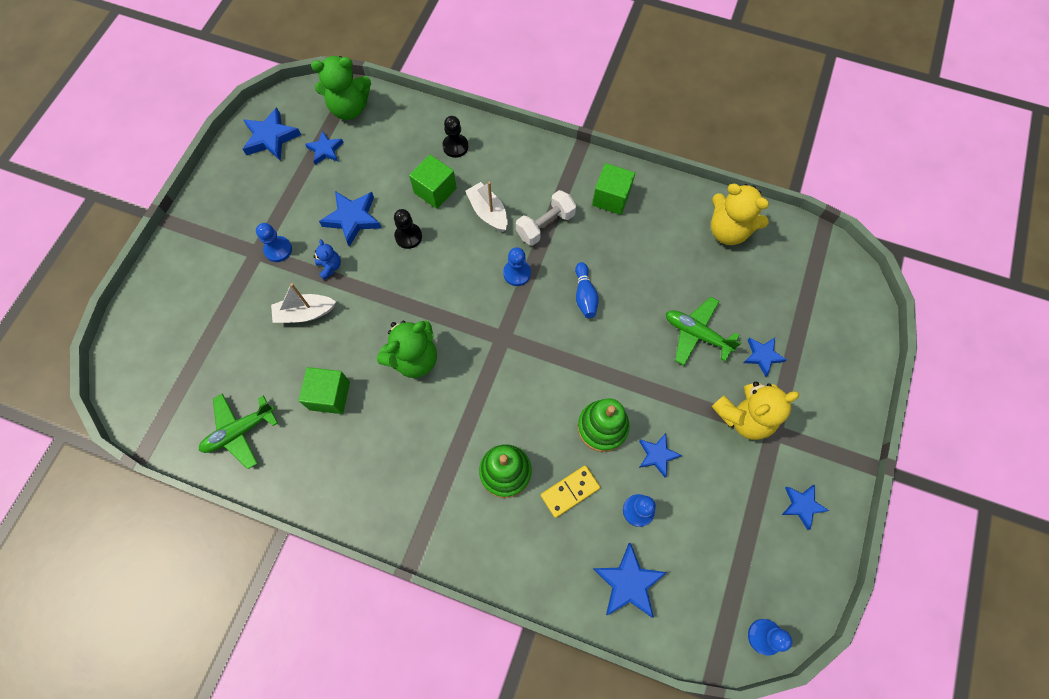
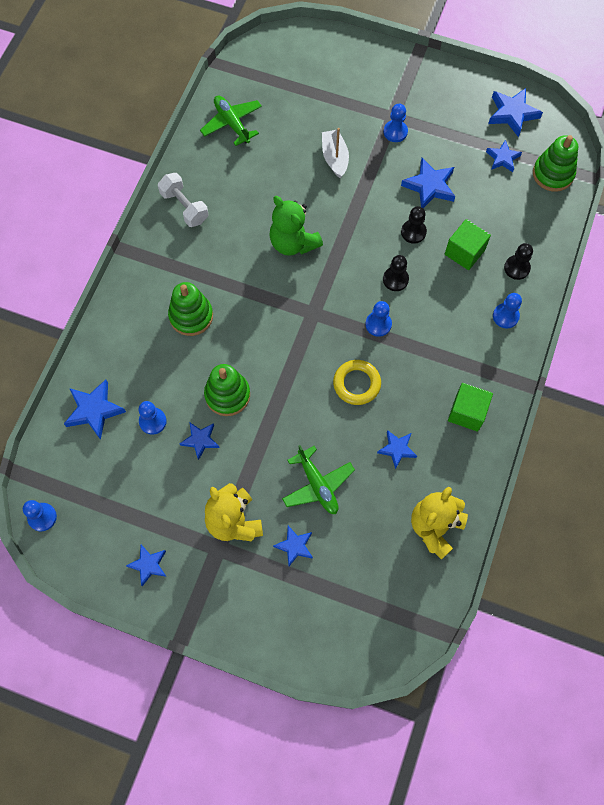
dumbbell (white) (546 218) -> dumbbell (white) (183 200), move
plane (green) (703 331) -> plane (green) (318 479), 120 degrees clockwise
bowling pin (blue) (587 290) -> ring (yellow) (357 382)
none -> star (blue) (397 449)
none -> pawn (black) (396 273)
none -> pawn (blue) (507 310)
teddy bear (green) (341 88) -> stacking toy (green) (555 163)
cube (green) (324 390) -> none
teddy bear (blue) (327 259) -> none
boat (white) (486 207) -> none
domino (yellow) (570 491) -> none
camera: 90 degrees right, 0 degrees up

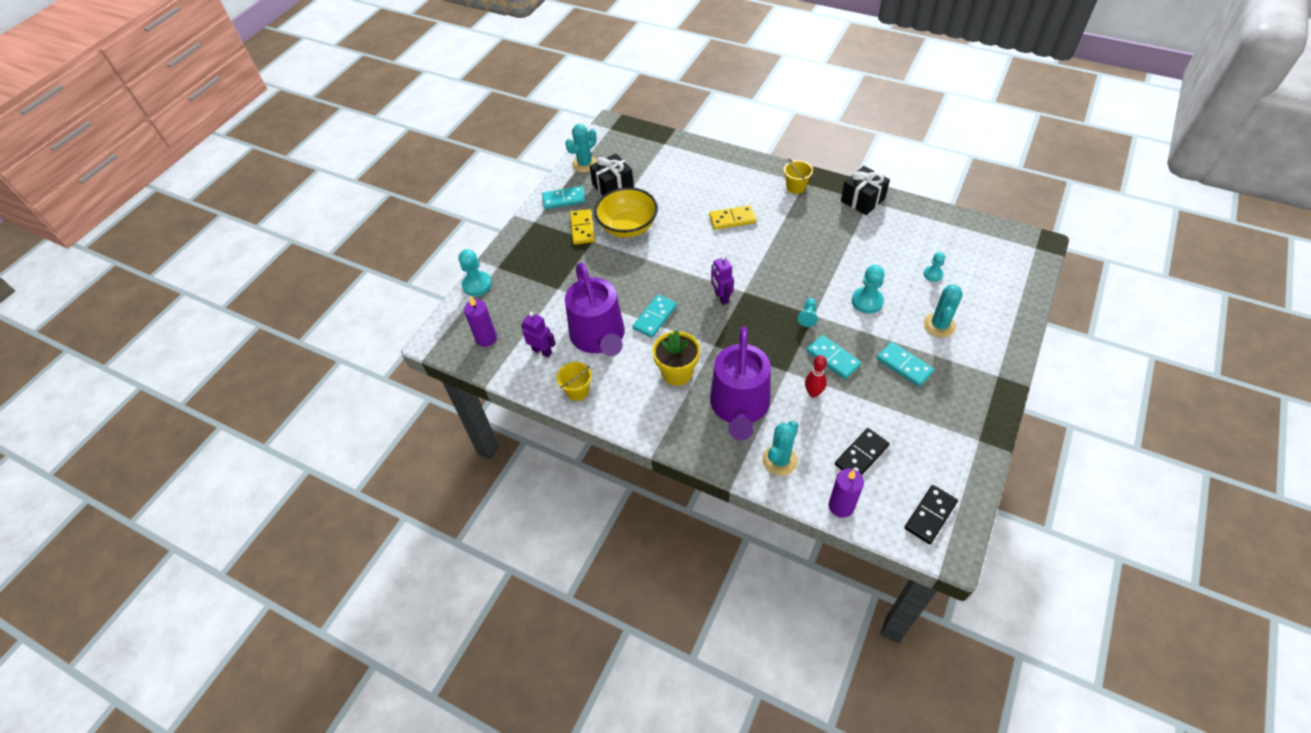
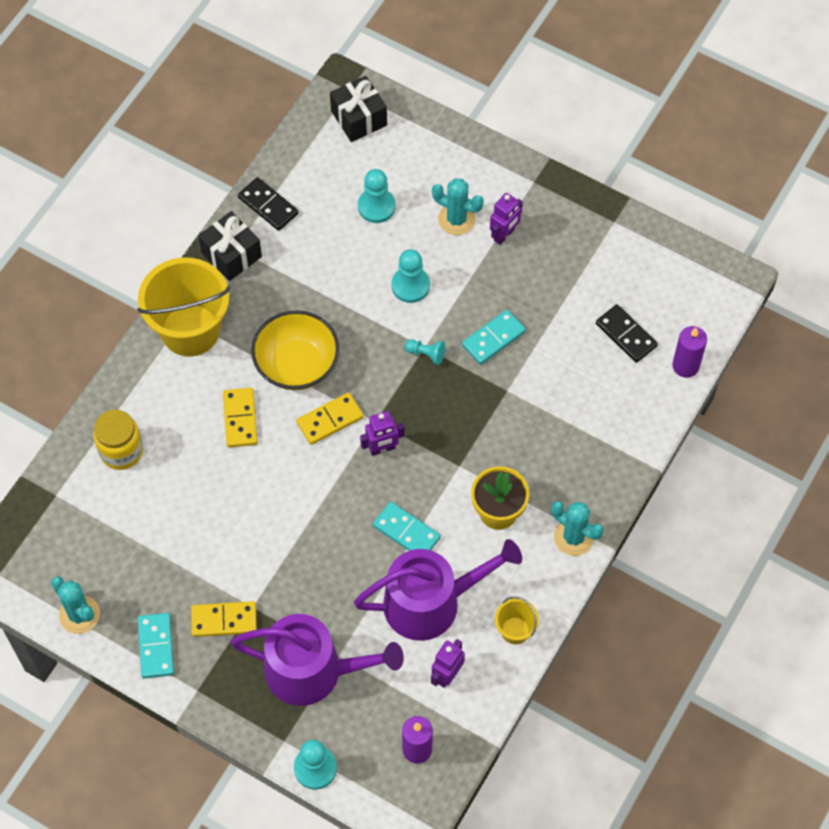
none -> jar (yellow) (118 439)
bucket (yellow) (798 176) -> bucket (yellow) (183 307), x2.18
watering can (purple) (740 383) -> watering can (purple) (317 660), move
domino (black) (931 514) -> domino (black) (268 204), move
bowl (yellow) (626 212) -> bowl (yellow) (295 350), move
none -> domino (yellow) (330 418)
gift (black) (612 175) -> gift (black) (358 109), move
pawn (turquoise) (934 267) -> pawn (turquoise) (376 196), x1.63
none -> robot (purple) (506 219)
cactus (turquoise) (780 448) -> cactus (turquoise) (577 528), move
bowling pin (red) (816 376) -> none
domino (turquoise) (905 364) -> none
camera: 90 degrees left, 10 degrees up

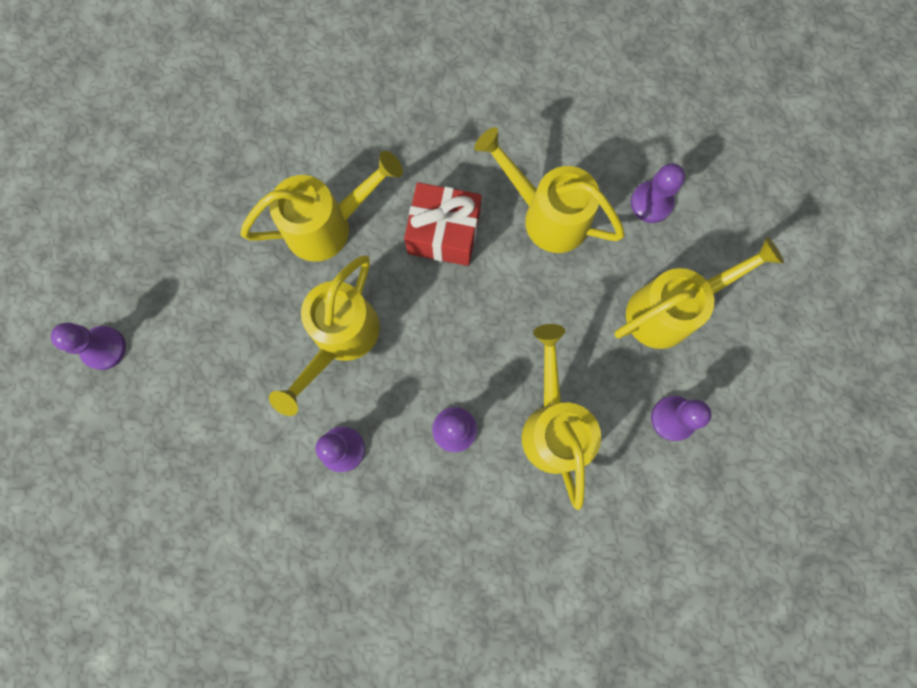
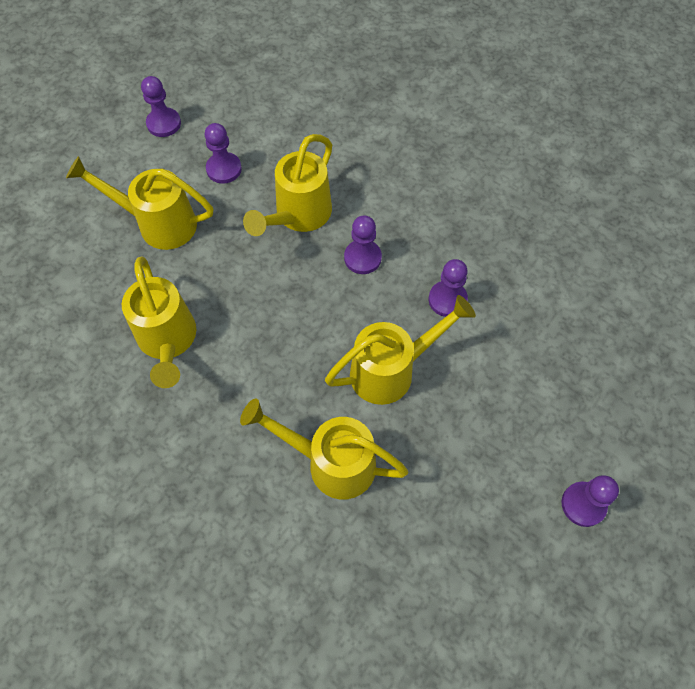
pawn (purple) (658 193) -> pawn (purple) (161 106), move
gift (red) (443 224) -> none
camera: 140 degrees left, 15 degrees down

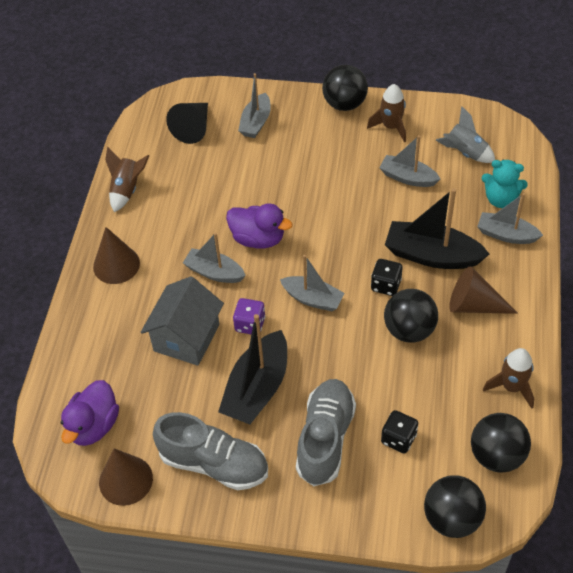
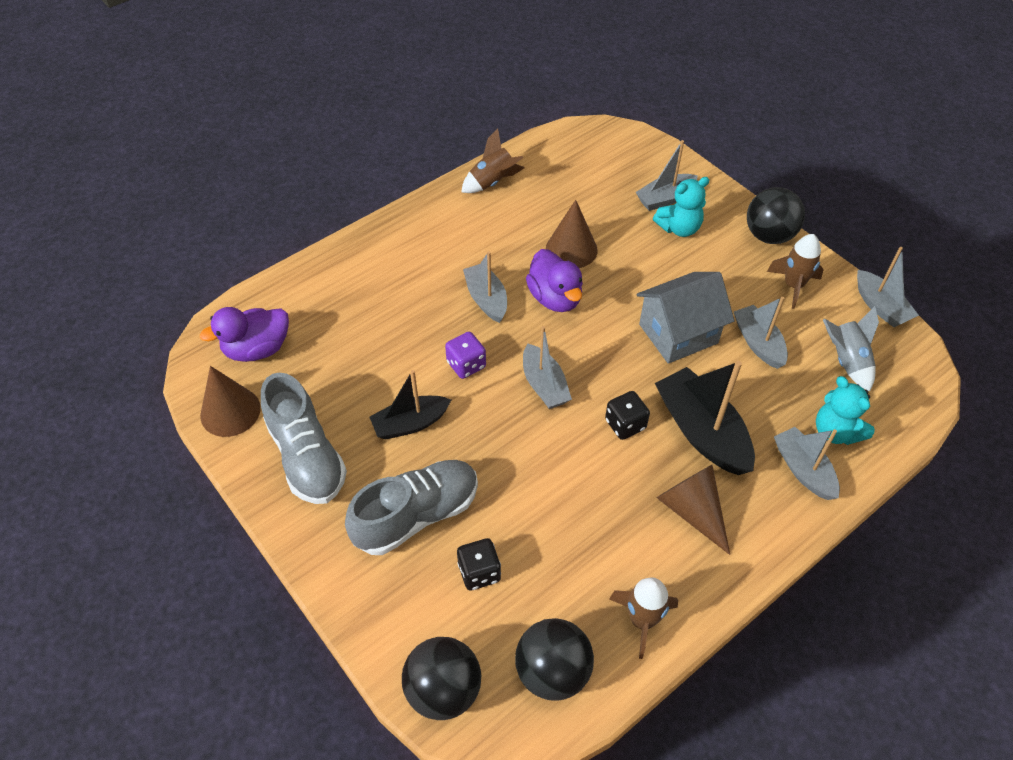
boat (black) (252 369) -> boat (black) (410 405), x0.64
cone (brown) (116 255) -> cone (brown) (572 234), move
house (grey) (182 321) -> house (grey) (685 318), move
none -> teddy bear (turquoise) (681 207)
none -> boat (grey) (888 287)
cone (black) (187 123) -> none
ball (black) (411 316) -> none
camera: 40 degrees right, 0 degrees up

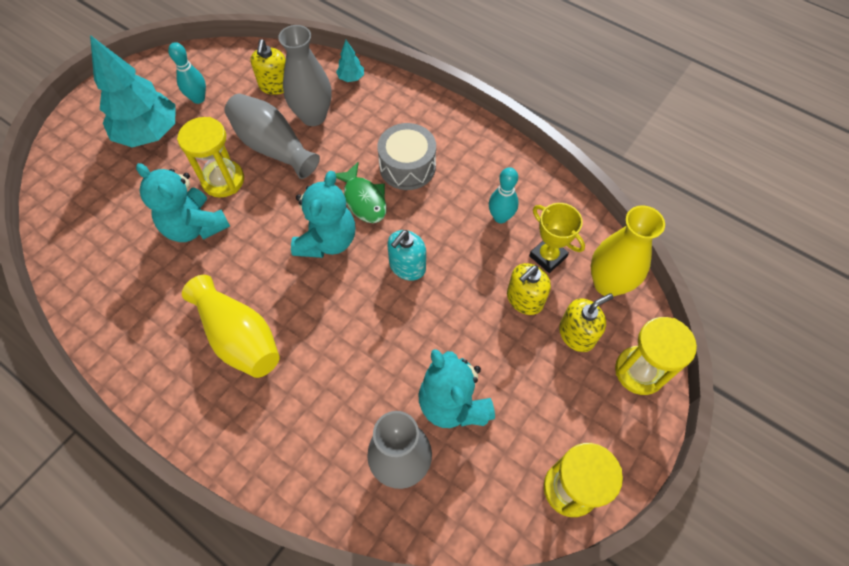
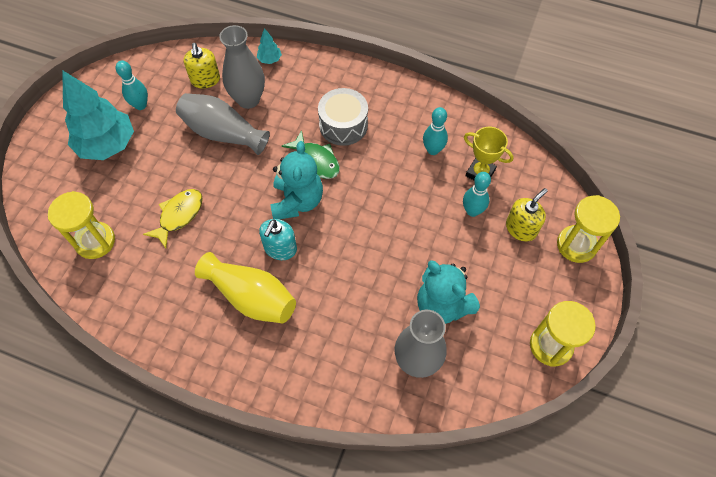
hourglass (yellow) (210 157) -> hourglass (yellow) (81 225), move
teddy bear (turquoise) (183 202) -> fish (yellow) (173 218)
soap dispenser (turquoise) (406 255) -> soap dispenser (turquoise) (278 239), move
soap dispenser (yellow) (529 289) -> bowling pin (turquoise) (477 194)
vase (yellow) (628 251) -> none
camera: 15 degrees left, 0 degrees up

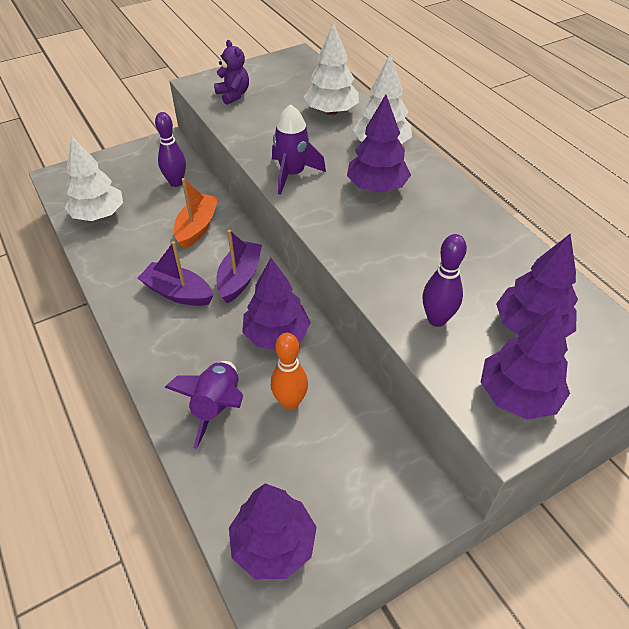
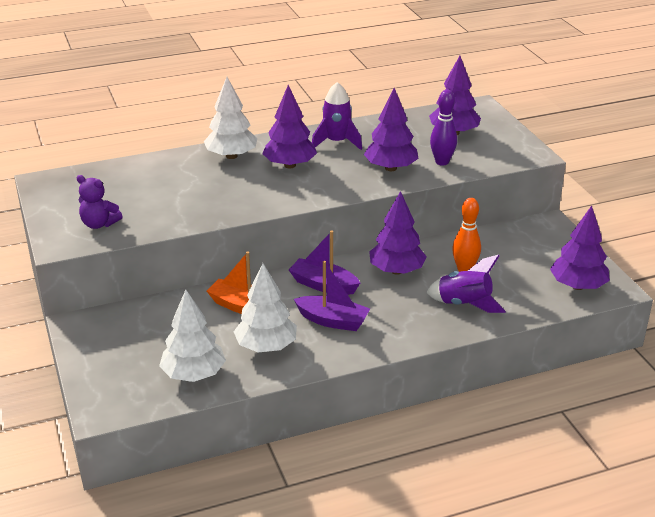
teddy bear (purple) (231 72) -> teddy bear (purple) (99 202), 135 degrees counterclockwise
tree (white) (331 68) -> tree (white) (265 307), move
boat (purple) (175 273) -> boat (purple) (332 296), 105 degrees counterclockwise
rocket (purple) (299 149) -> rocket (purple) (337 116), move
tree (purple) (525 362) -> tree (purple) (391 129), move
bowling pin (purple) (170 149) -> none
camera: 80 degrees left, 15 degrees down

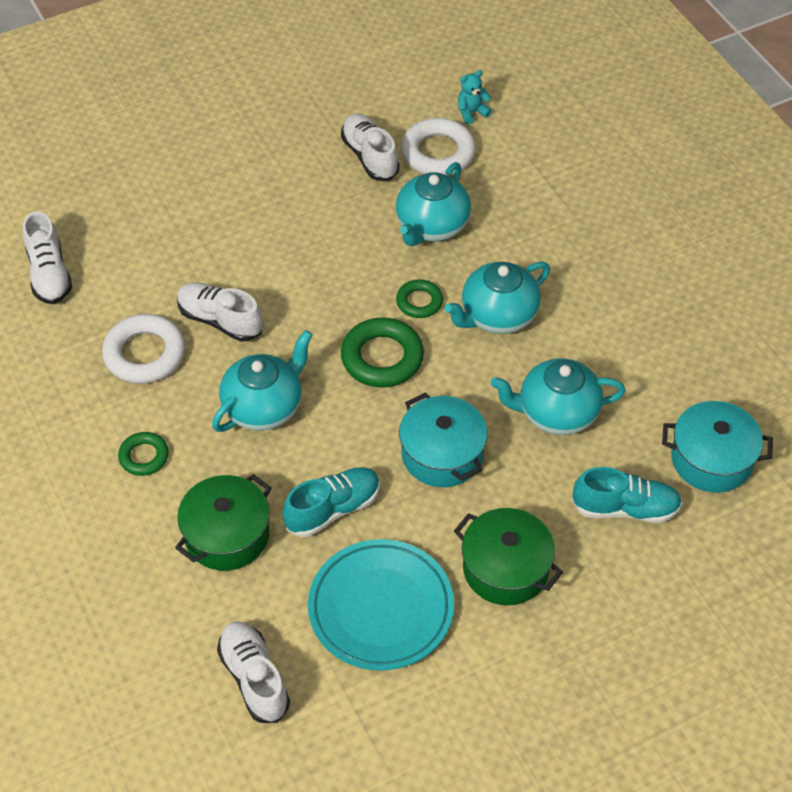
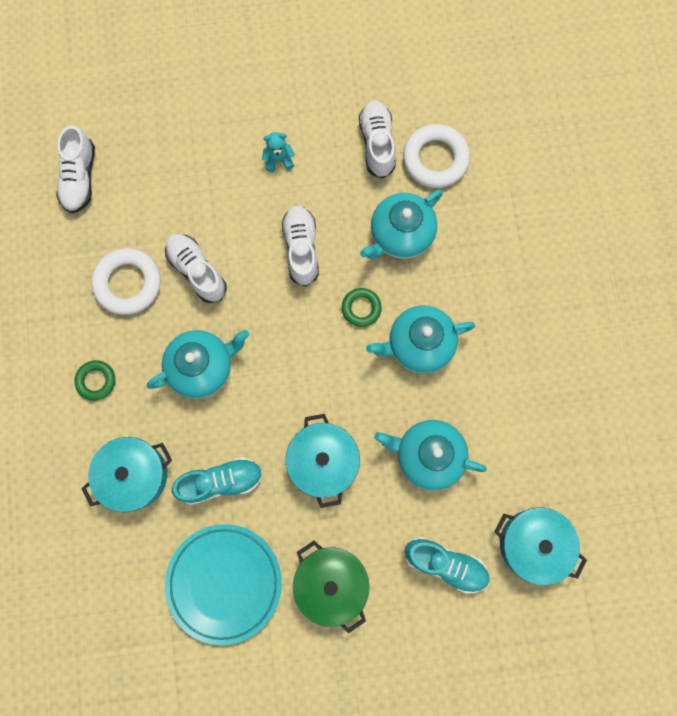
pot (green) (223 522) -> pot (turquoise) (126 474)
teddy bear (turquoise) (475 97) -> teddy bear (turquoise) (278 152), move
shoe (white) (253 672) -> shoe (white) (300 246), move
ring (green) (382 353) -> none
camera: 20 degrees right, 25 degrees up

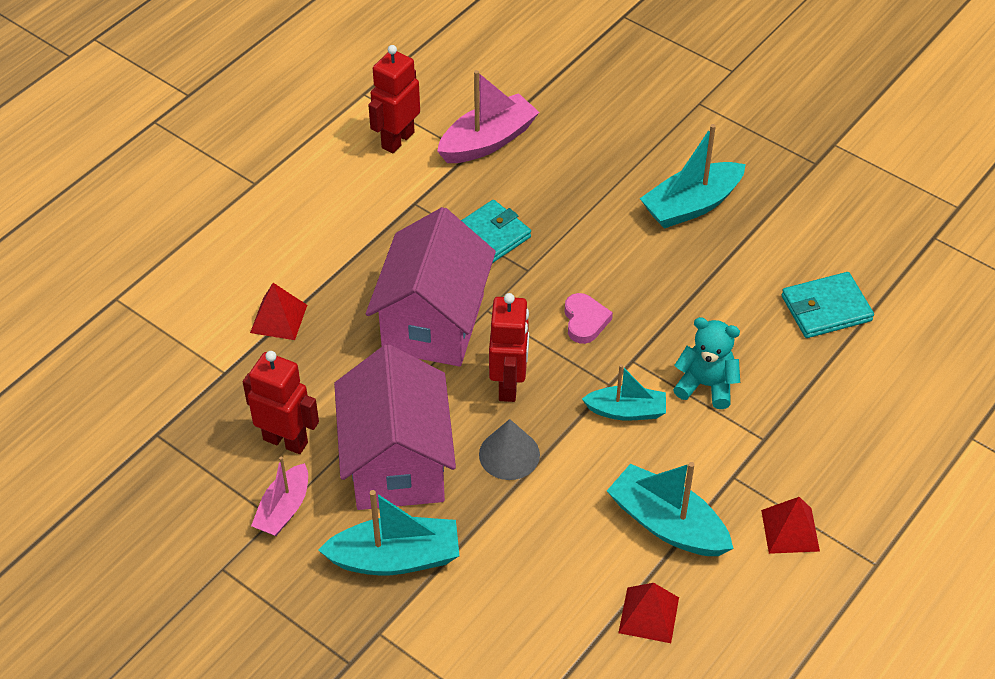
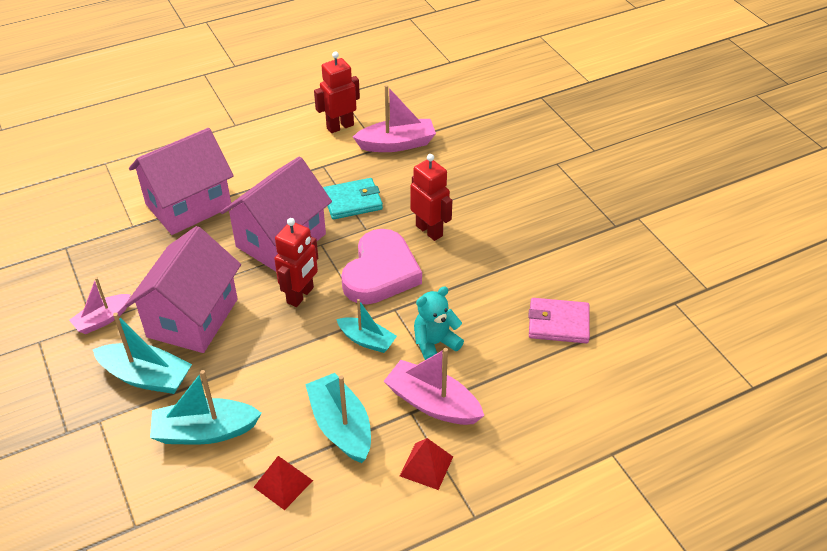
pyramid (red) (278 311) -> house (pink) (181 181)
boat (turquoise) (693 176) -> boat (turquoise) (206 407), move
heart (pink) (588 318) -> heart (pink) (381 266), x2.13
none -> boat (pink) (434 386)
robot (red) (281 402) -> robot (red) (431 197), move
teddy bear (turquoise) (706 363) -> teddy bear (turquoise) (439 323), 75 degrees counterclockwise
wallet (turquoise) (828 305) -> wallet (pink) (559 320)
cone (grey) (509 449) -> none
camera: 25 degrees right, 5 degrees down

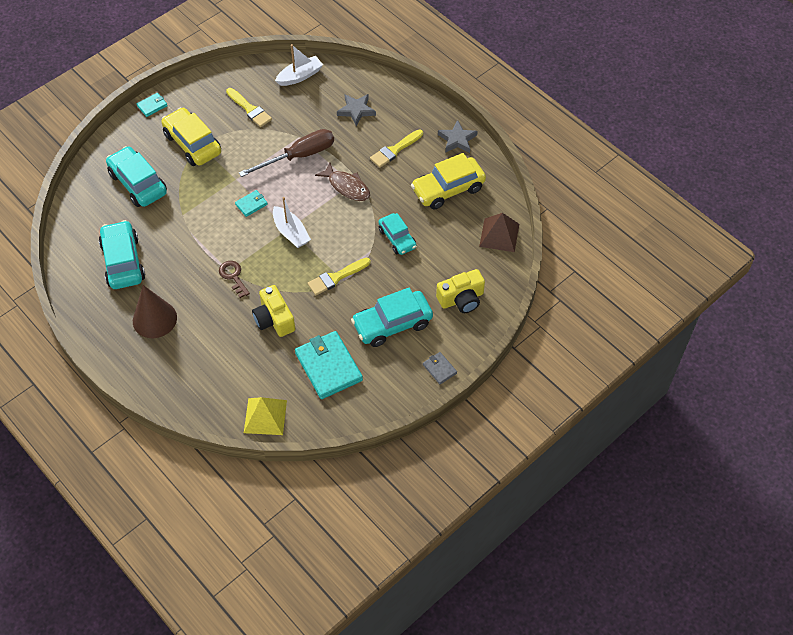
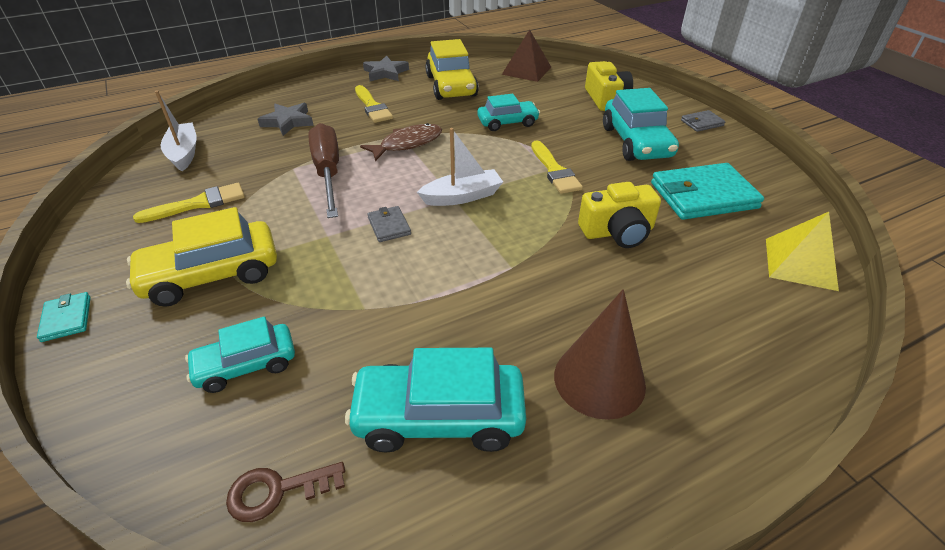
car (turquoise) (136 176) -> car (turquoise) (240 355), x0.63
key (brown) (234 279) -> key (brown) (285 492), move
wallet (turquoise) (251 203) -> wallet (grey) (389 224)
camera: 75 degrees left, 15 degrees down

